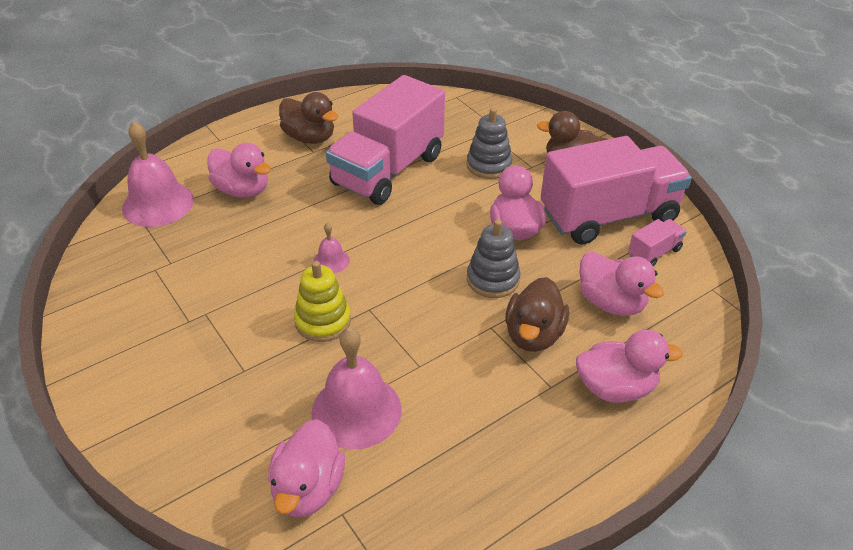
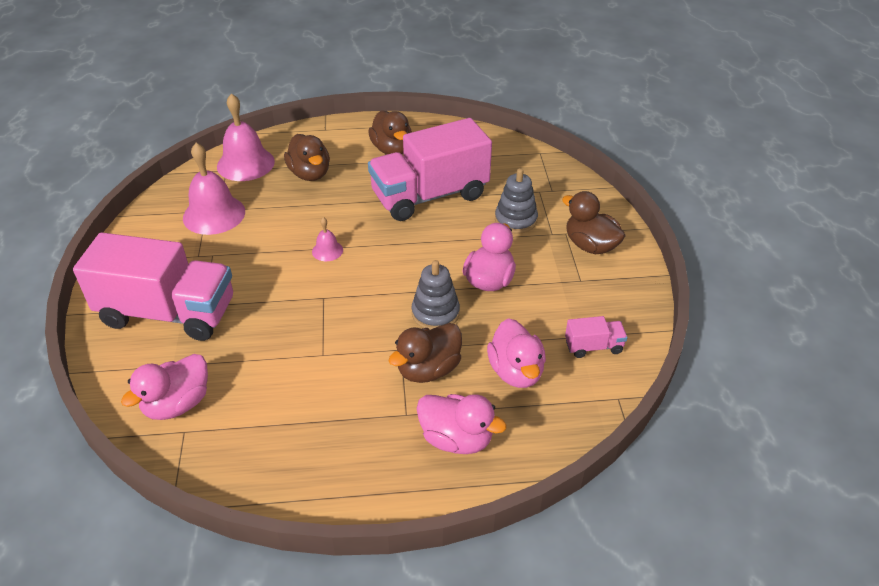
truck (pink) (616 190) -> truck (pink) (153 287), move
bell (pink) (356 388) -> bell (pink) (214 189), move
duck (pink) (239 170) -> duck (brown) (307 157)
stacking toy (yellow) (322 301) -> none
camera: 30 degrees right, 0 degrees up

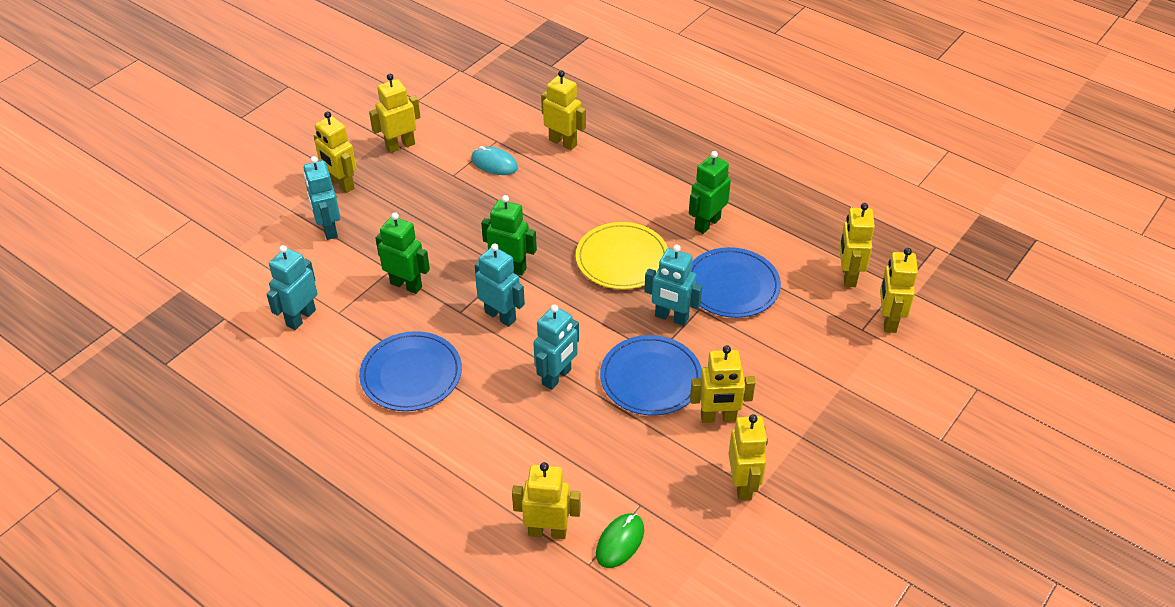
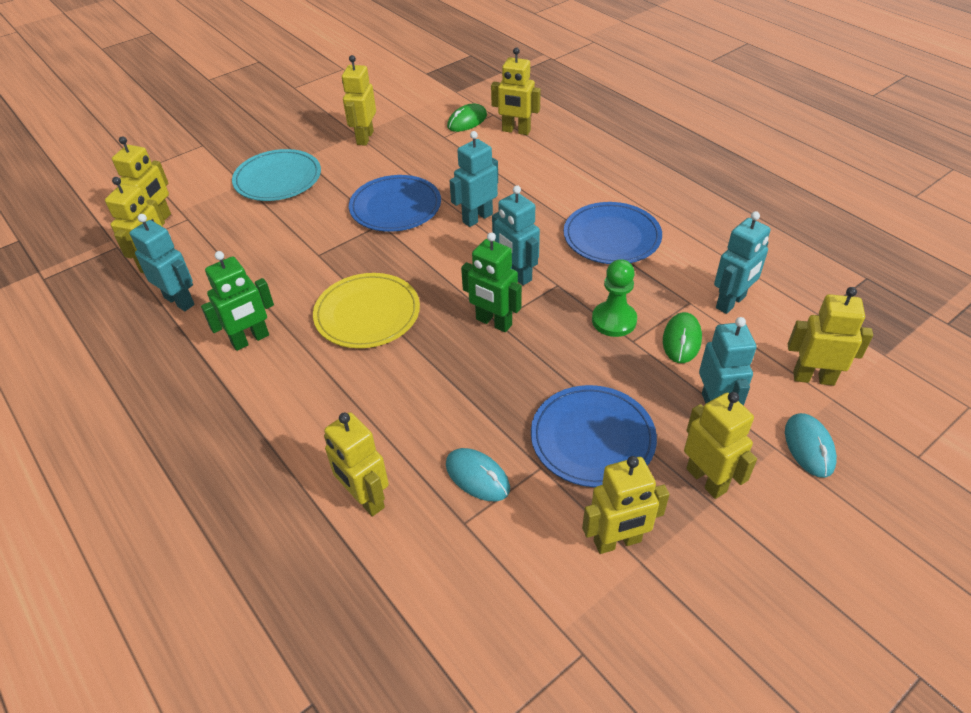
robot (turquoise) (673 285) -> robot (turquoise) (162 262), move
none -> plate (turquoise) (276 175)
plate (blue) (736 282) -> plate (blue) (594 436), move
robot (green) (402 253) -> pawn (green) (614 298)
none -> mouse (green) (682 337)
none -> mouse (turquoise) (811 445)
robot (yellow) (722 384) -> robot (yellow) (830 336), move
camera: 165 degrees left, 0 degrees up

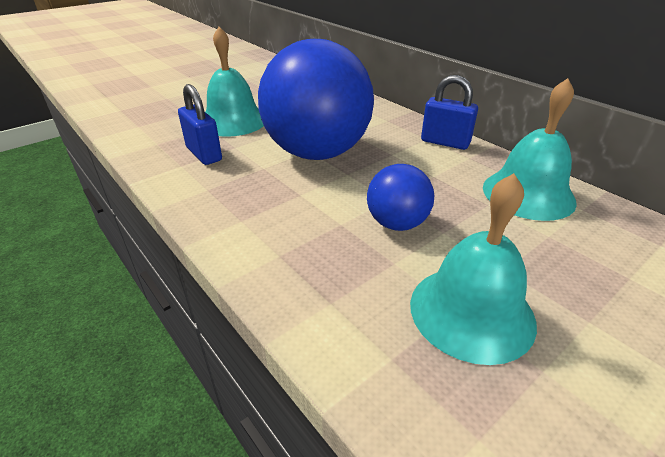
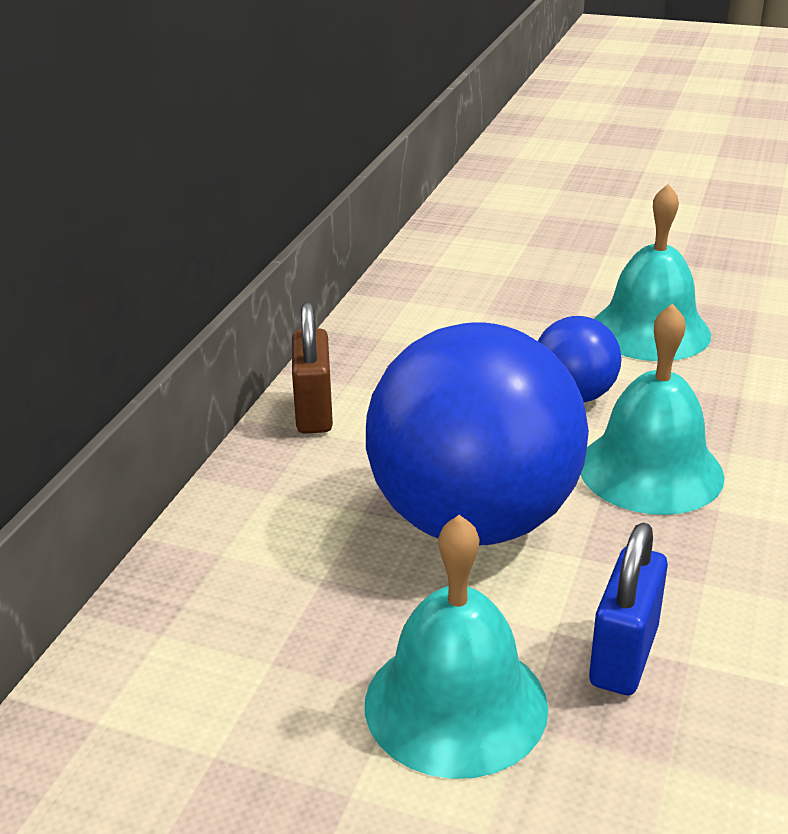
padlock (blue) (449 112) -> padlock (brown) (312 368)
bell (turquoise) (530 149) -> bell (turquoise) (652 409), move
camera: 120 degrees left, 5 degrees down

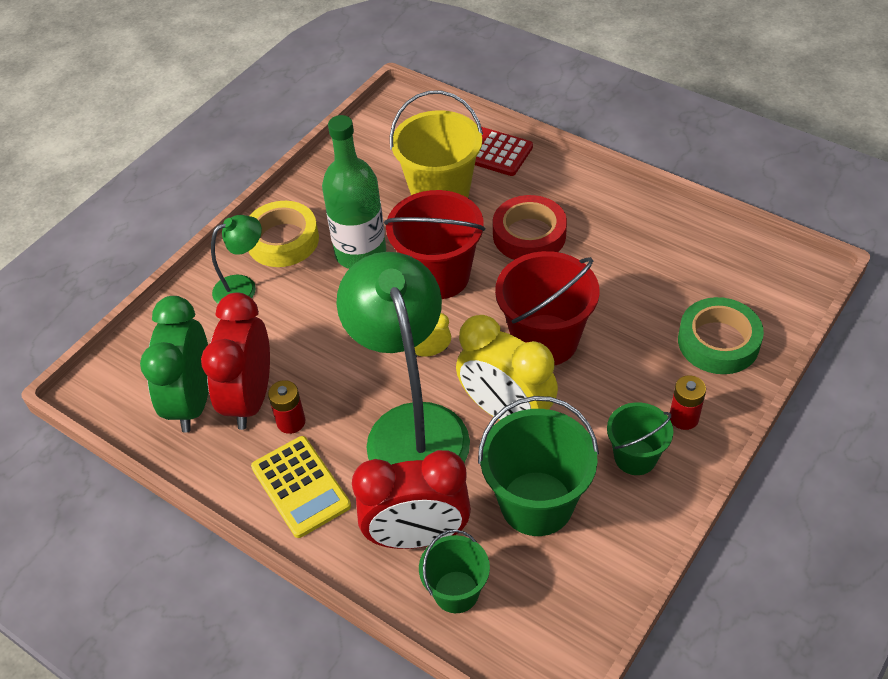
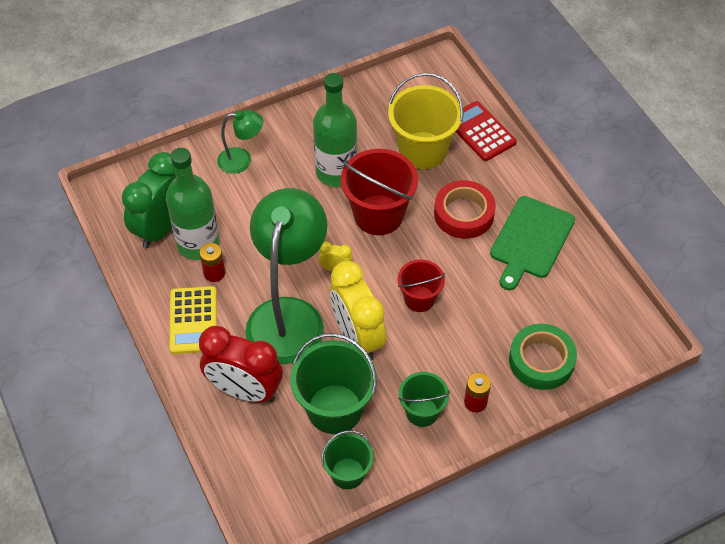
clock (red) (235 361) -> bottle (green) (193 204)
bucket (green) (454 571) -> bucket (green) (347 459), move
bucket (red) (547 308) -> bucket (red) (421 286), x0.59
none -> cutting board (green) (532 243)
tape (yellow) (283 234) -> none
camera: 25 degrees right, 5 degrees up

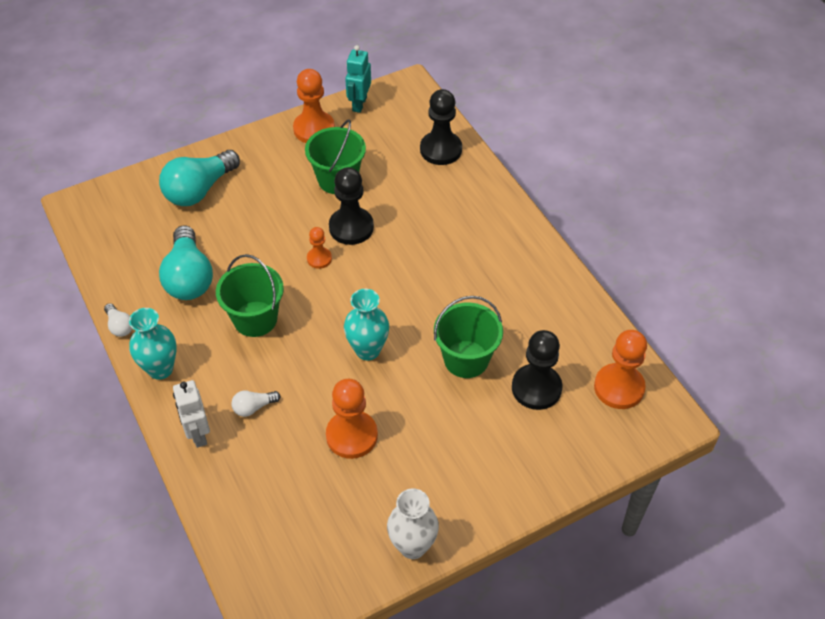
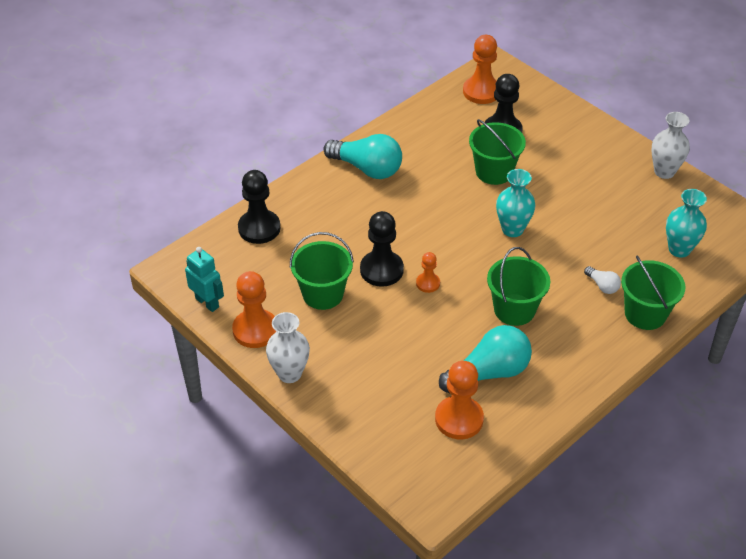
robot (turquoise) (358 79) -> robot (turquoise) (204 279), 135 degrees counterclockwise
none -> vase (white) (288 347)
light bulb (turquoise) (199 178) -> light bulb (turquoise) (362 156), move
pawn (orange) (352 419) -> pawn (orange) (459 400), move
robot (white) (191 414) -> bucket (green) (653 293)
vase (turquoise) (153 344) -> vase (turquoise) (686 223), move
light bulb (white) (118 320) -> none
camera: 105 degrees left, 5 degrees down

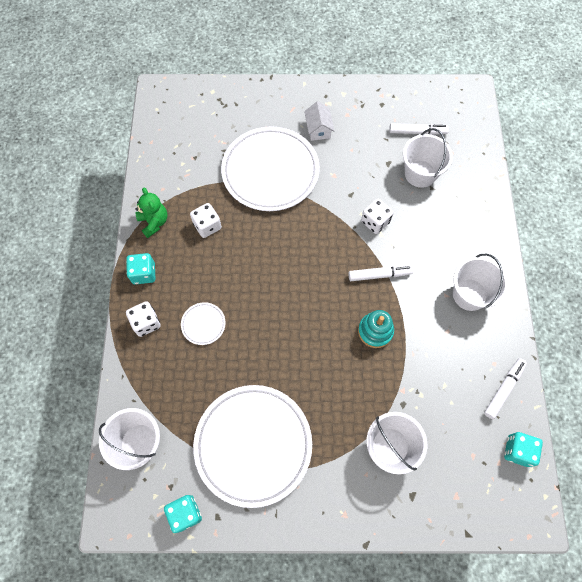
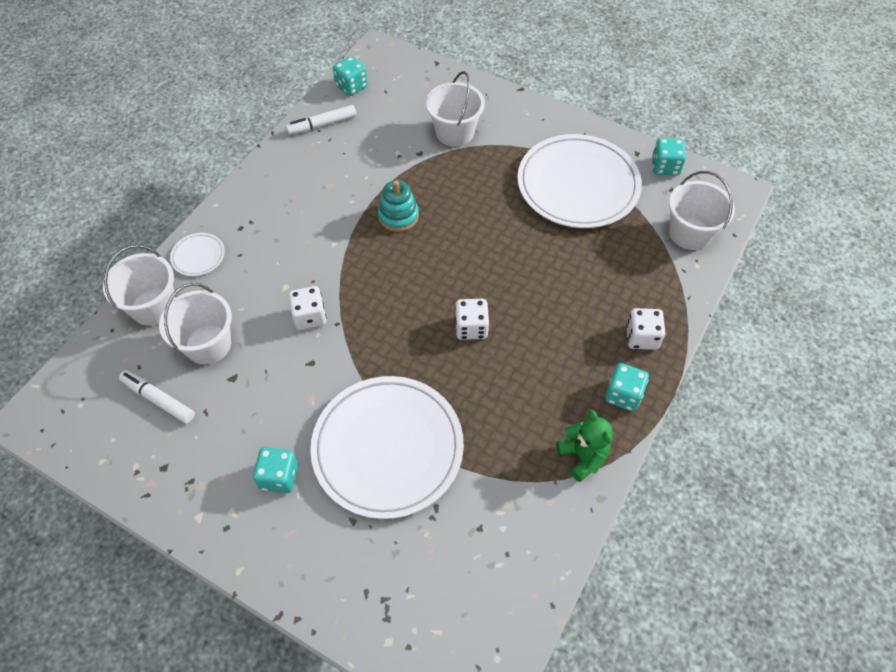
bucket (white) (481 282) -> bucket (white) (139 285), move
plate (white) (203 323) -> plate (white) (197 254), move
house (white) (319 121) -> dice (turquoise) (275 470)
dice (white) (206 220) -> dice (white) (472 319), move
teddy bear (green) (151 213) -> teddy bear (green) (584 446), 150 degrees clockwise
marker (white) (381 273) -> none
camera: 150 degrees left, 10 degrees down

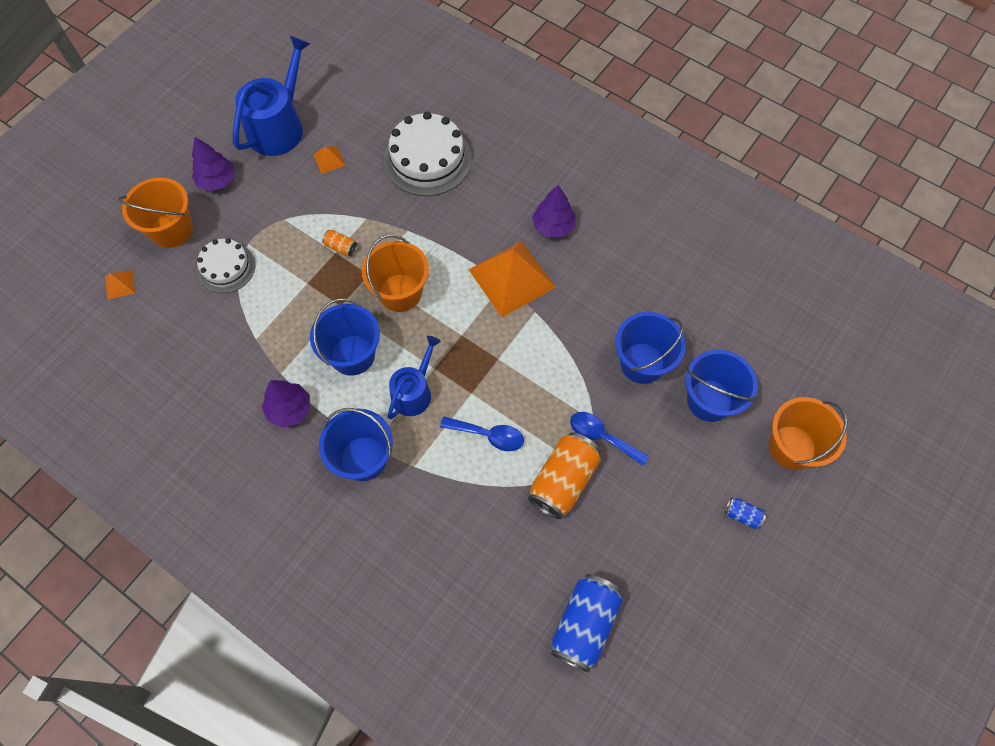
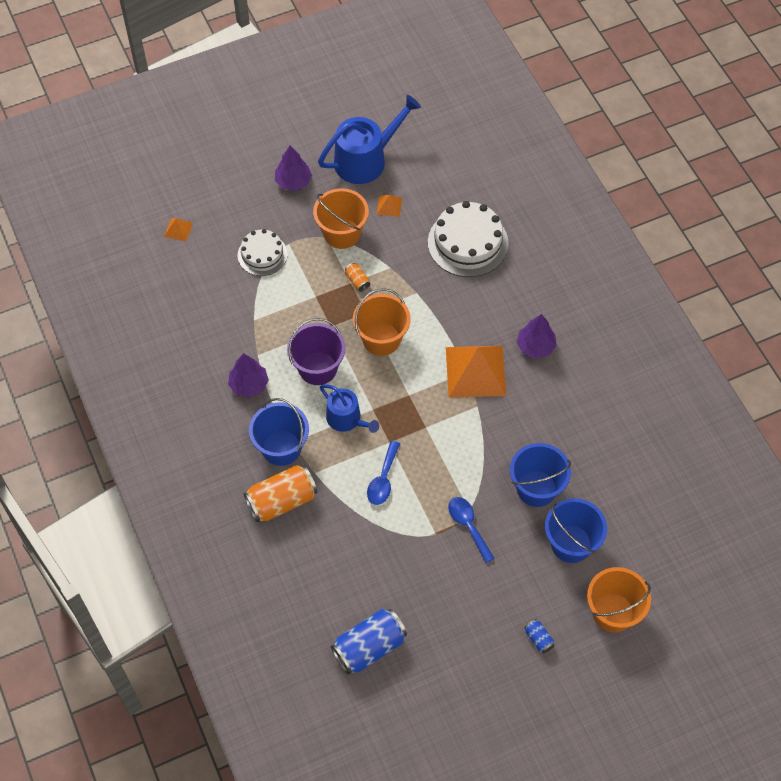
can (orange) (564 475) -> can (orange) (280 494), move
bucket (blue) (345 337) -> bucket (purple) (316 351)
bucket (orange) (155 213) -> bucket (orange) (341 218), move
watering can (blue) (414 377) -> watering can (blue) (349 408), 75 degrees clockwise
spoon (blue) (482 434) -> spoon (blue) (383 473), 60 degrees clockwise
camera: 30 degrees right, 5 degrees down

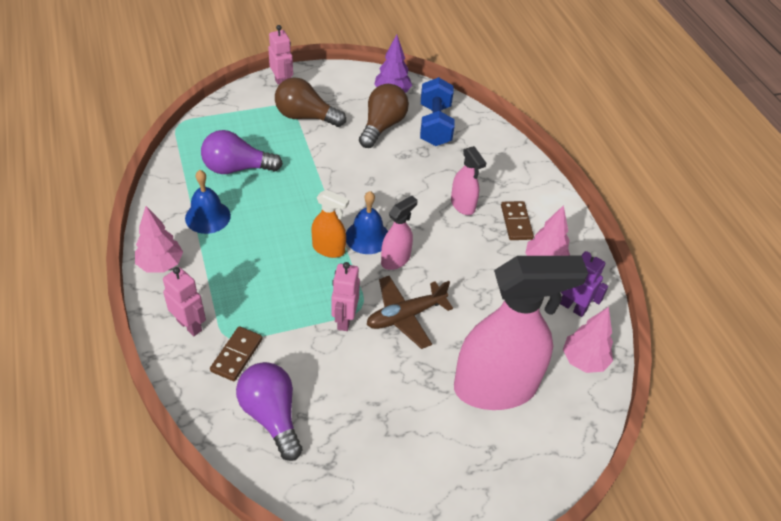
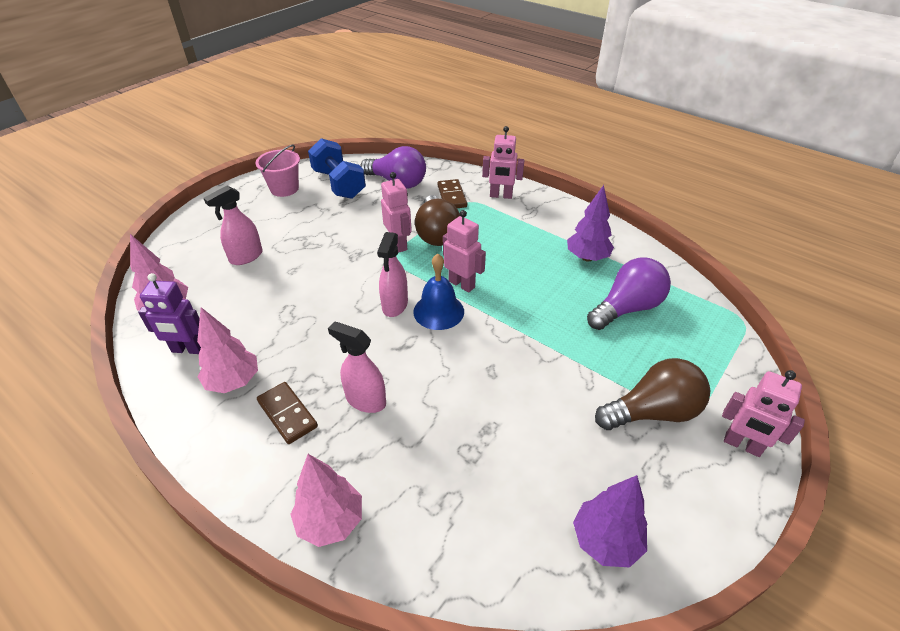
spray bottle (pink) (521 333) -> spray bottle (pink) (233 225), x0.46
none -> bucket (pink) (277 171)
tree (pink) (159 239) -> tree (pink) (326 500), move
dumbbell (blue) (437 111) -> dumbbell (blue) (337 168), move
light bulb (brown) (384 116) -> light bulb (brown) (437 220), move
spray bottle (orange) (330 224) -> robot (pink) (464 251)
bell (blue) (208 202) -> tree (purple) (590 223)
plane (brown) (409 312) -> none
camera: 150 degrees right, 5 degrees down

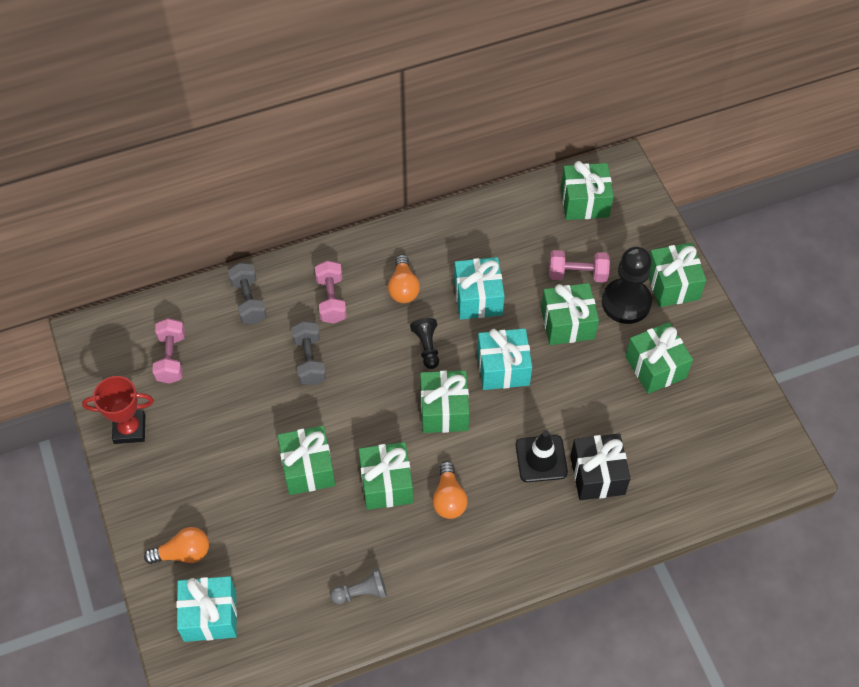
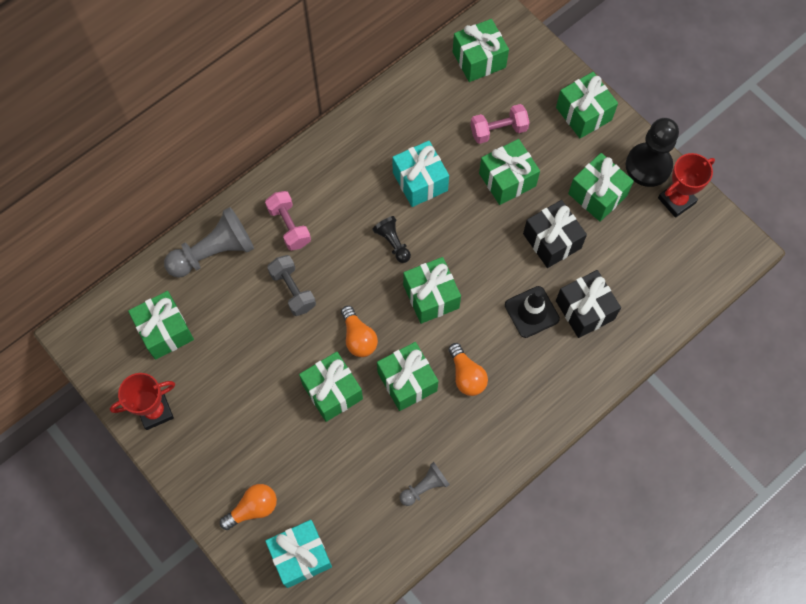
dumbbell (pink) (168 351) -> gift (green) (161 325)
dumbbell (grey) (247 293) -> pawn (grey) (209 242)
light bulb (orange) (404 278) -> light bulb (orange) (359 331), move
none -> gift (black) (555 234)
pawn (black) (627 285) -> pawn (black) (652 152), move
none -> trophy (red) (686 185)
gift (turquoise) (504 359) -> none
camera: 20 degrees left, 10 degrees up

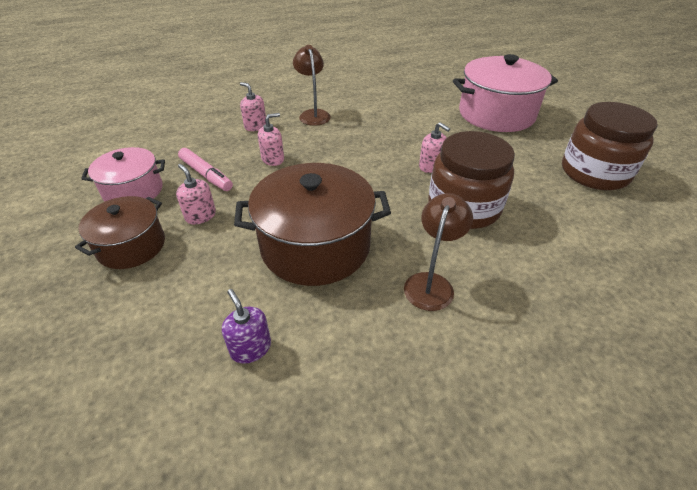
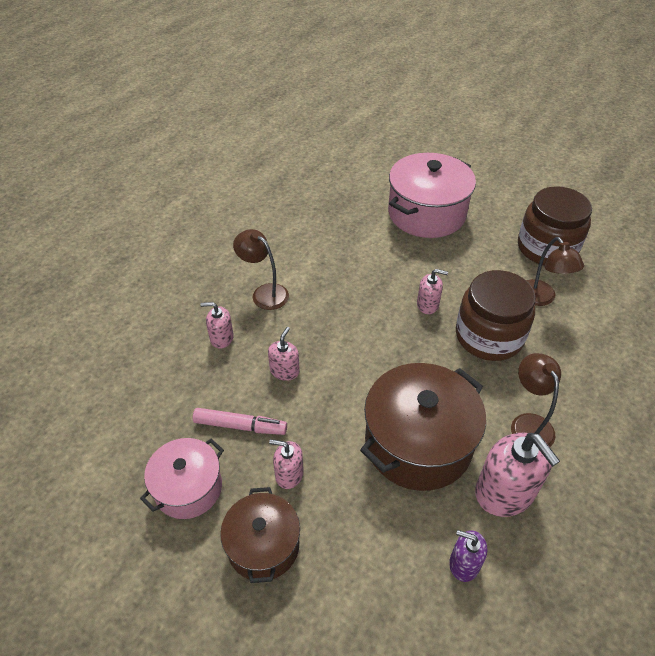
none -> soap dispenser (pink) (517 475)
none -> lamp (brown) (555 271)
camera: 35 degrees left, 5 degrees up

